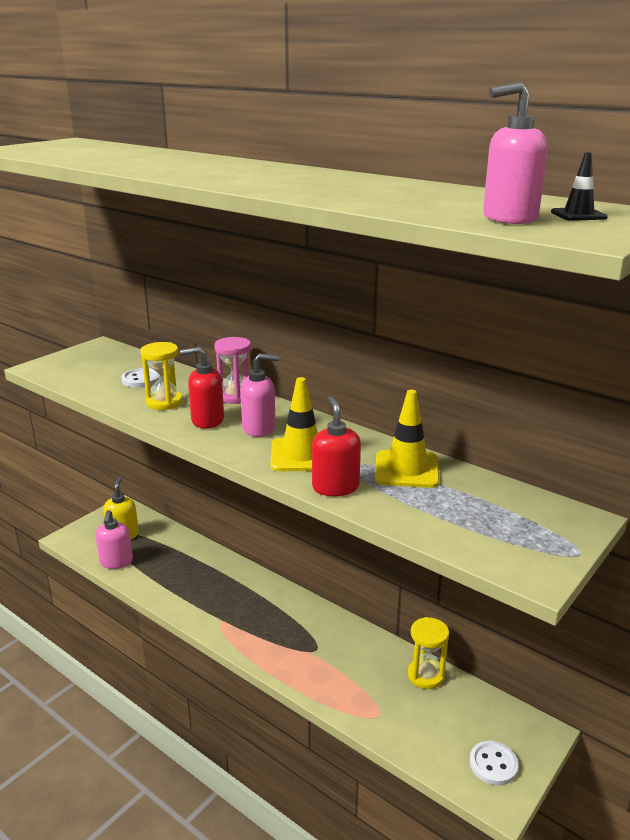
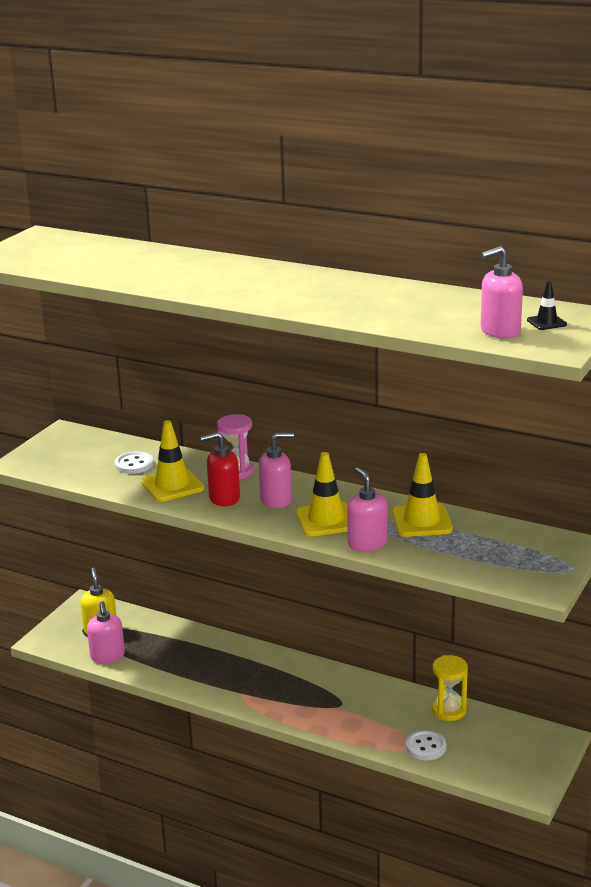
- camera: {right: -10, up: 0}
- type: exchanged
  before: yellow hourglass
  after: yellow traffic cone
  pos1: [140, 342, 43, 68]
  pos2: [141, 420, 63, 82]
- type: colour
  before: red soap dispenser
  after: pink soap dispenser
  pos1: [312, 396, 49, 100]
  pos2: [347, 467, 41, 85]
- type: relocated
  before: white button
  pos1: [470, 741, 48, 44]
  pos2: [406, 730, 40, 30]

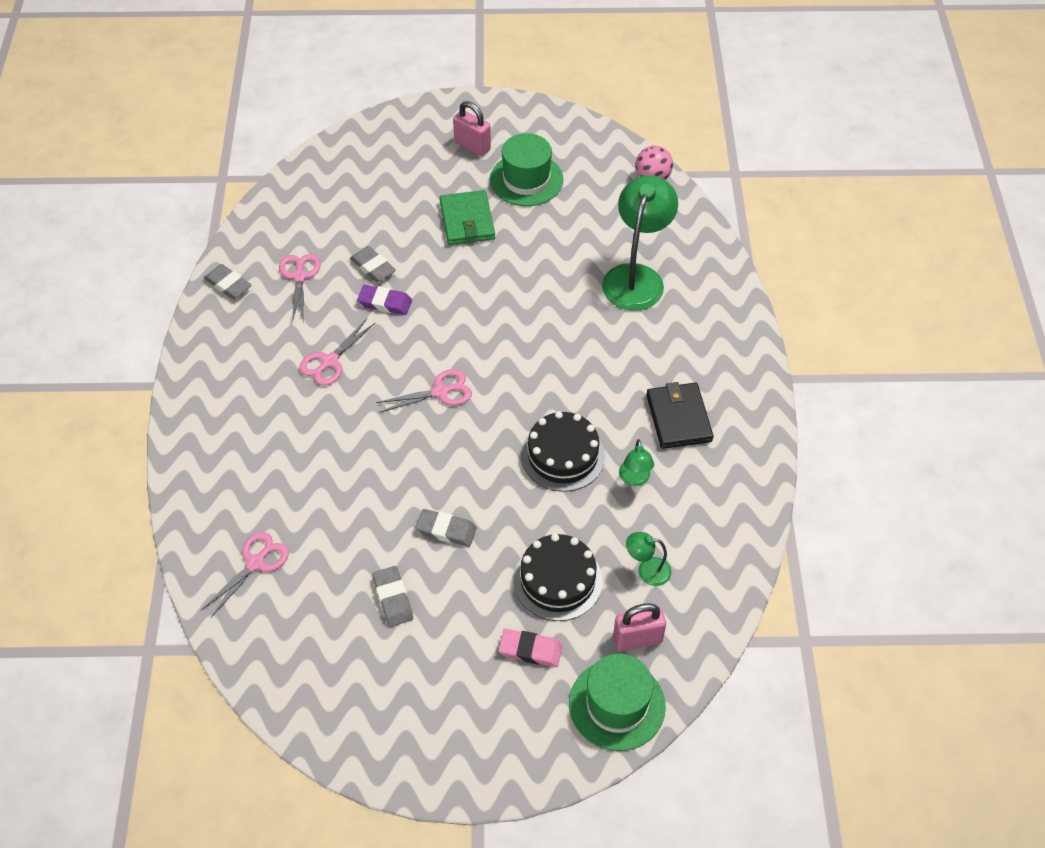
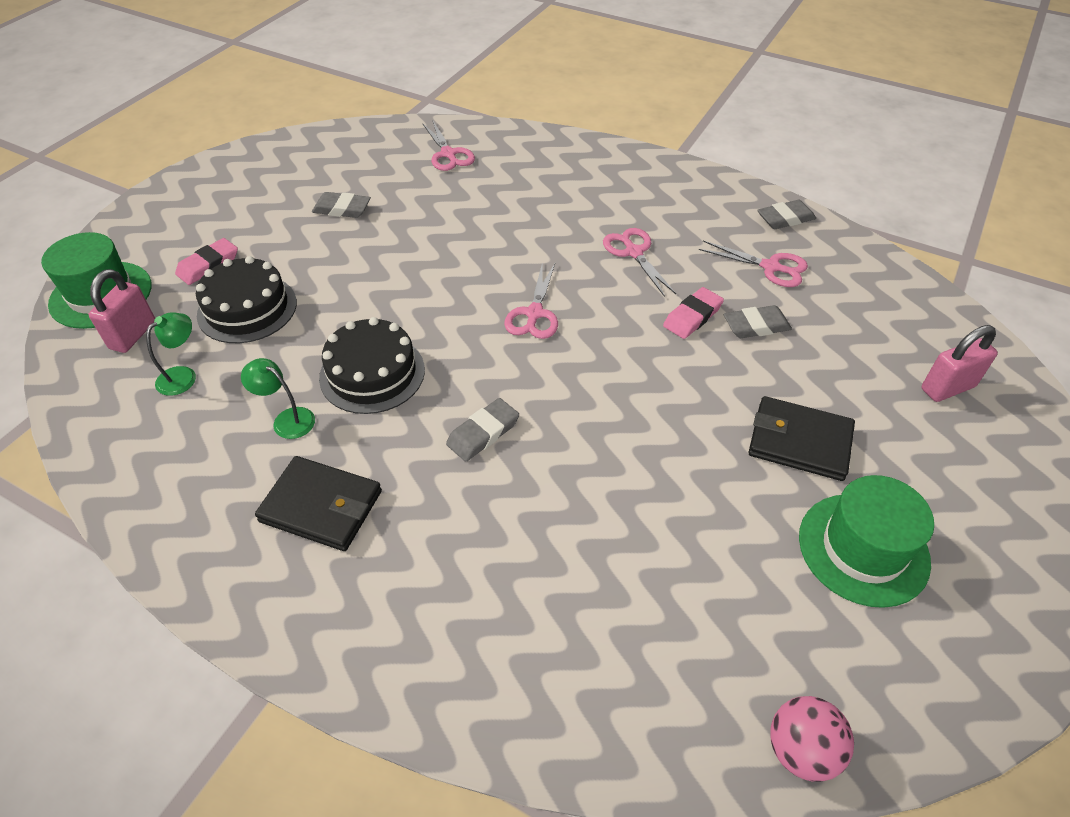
- camera: {right: 120, up: -5}
- type: relocated
  before: pink padlock
  pos1: [453, 101, 38, 55]
  pos2: [921, 325, 77, 77]
- type: missing
  before: green lamp
  pos1: [602, 175, 76, 136]
- type: colour
  before: green wallet
  after: black wallet
  pos1: [440, 190, 55, 55]
  pos2: [749, 396, 106, 85]
- type: colour
  before: purple eraser
  after: pink eraser
  pos1: [357, 285, 55, 30]
  pos2: [663, 287, 61, 52]
- type: relocated
  before: grey eraser
  pos1: [415, 509, 62, 38]
  pos2: [446, 398, 73, 64]

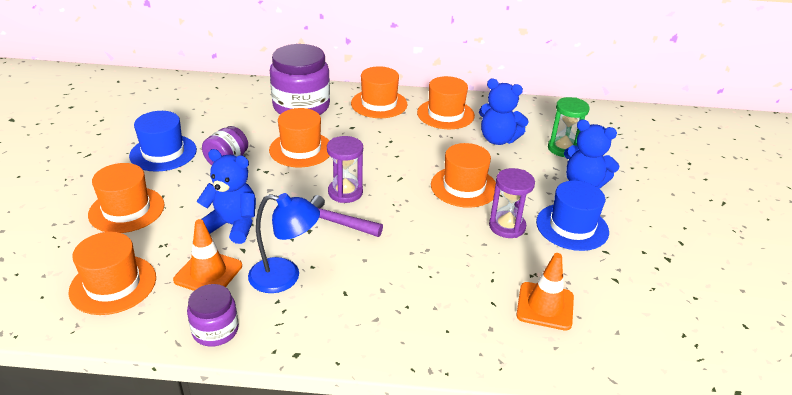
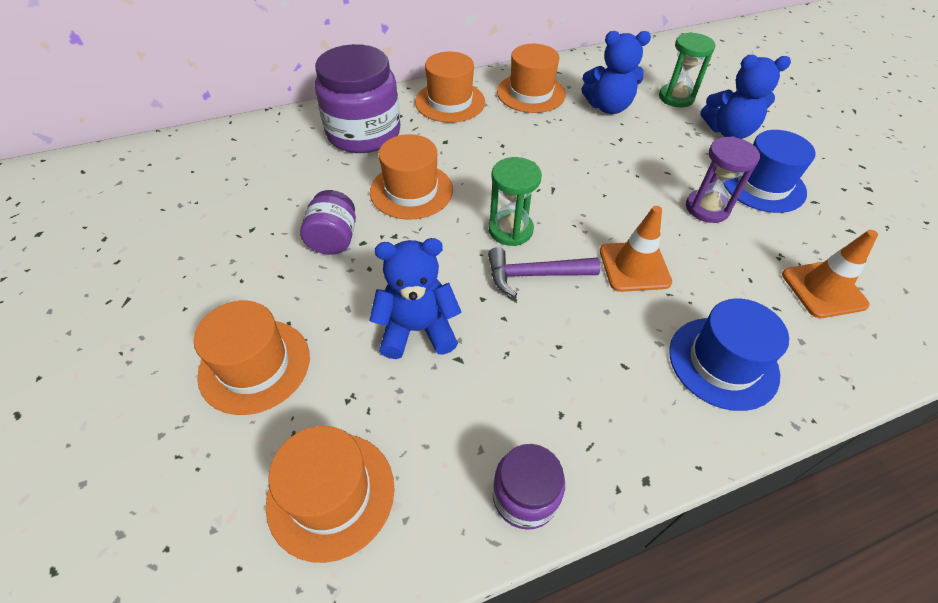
- camera: {right: -25, up: 15}
- type: relocated
  before: blue hat
  pos1: [129, 111, 68, 61]
  pos2: [669, 298, 120, 113]
- type: colour
  before: purple hourglass
  after: green hourglass
  pos1: [327, 136, 36, 67]
  pos2: [489, 157, 53, 89]
- type: missing
  before: orange hat
  pos1: [431, 143, 65, 65]
- type: missing
  before: blue lamp
  pos1: [248, 193, 72, 100]
- type: relocated
  before: orange traffic cone
  pos1: [173, 219, 69, 72]
  pos2: [600, 206, 72, 86]

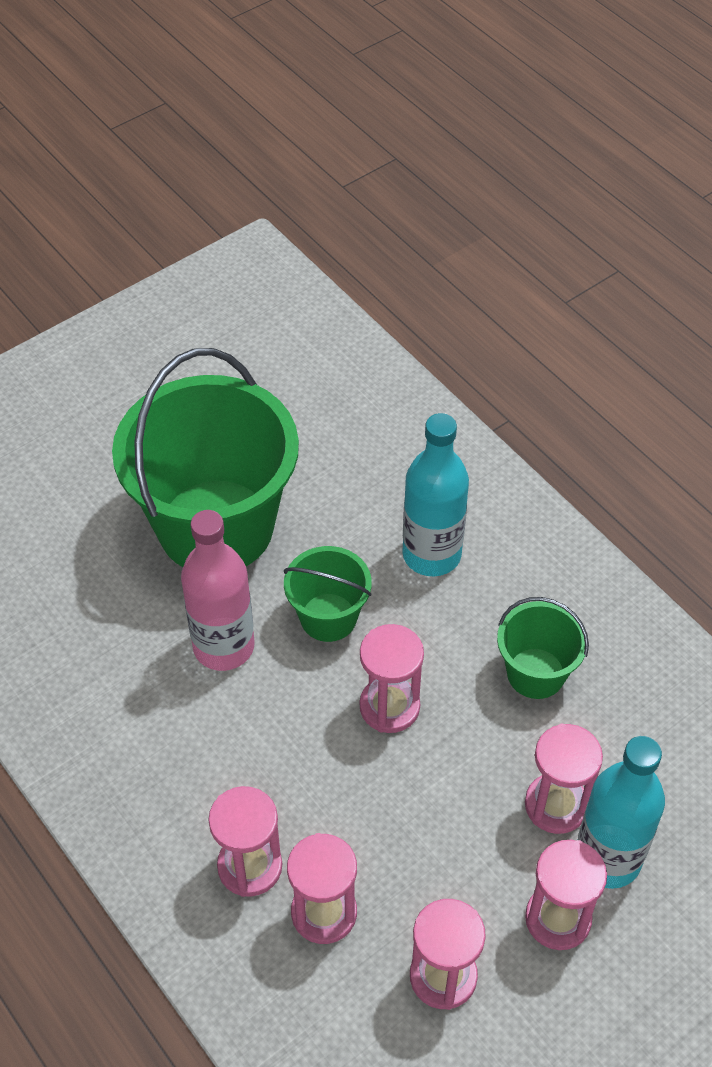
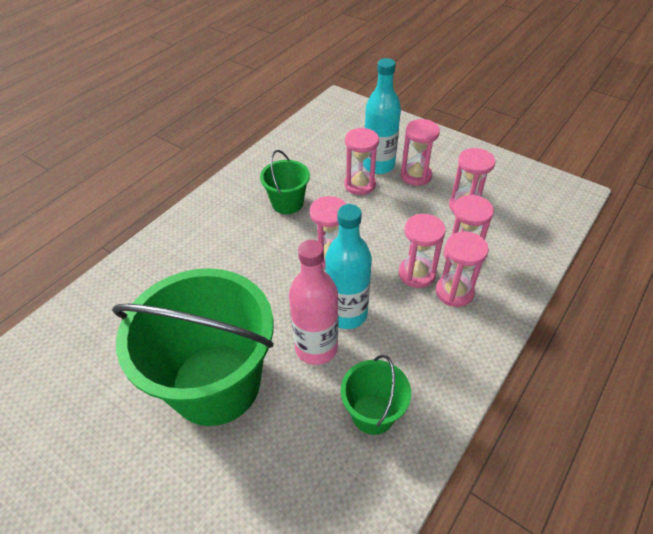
- camera: {right: -105, up: -5}
- type: relocated
  before: turquoise bottle
  pos1: [402, 413, 67, 163]
  pos2: [325, 204, 47, 125]
- type: relocated
  before: green bucket
  pos1: [284, 546, 88, 96]
  pos2: [341, 355, 70, 80]
- type: appeared
  after: pink hourglass
  pos2: [399, 214, 47, 74]

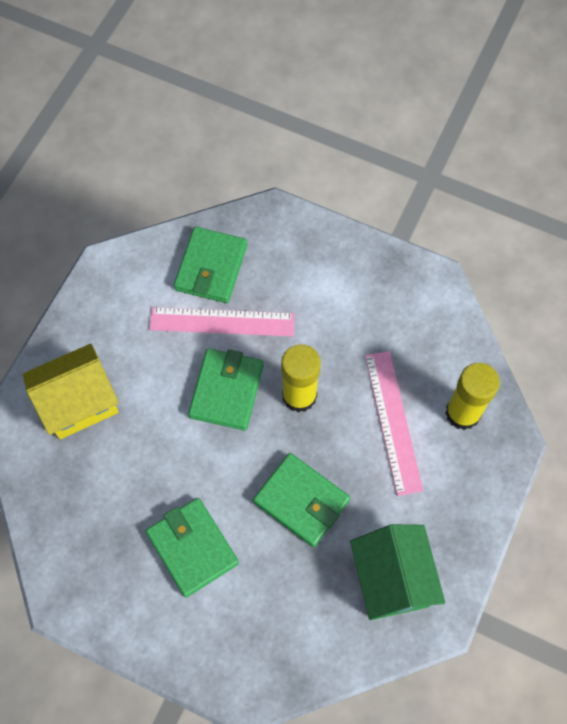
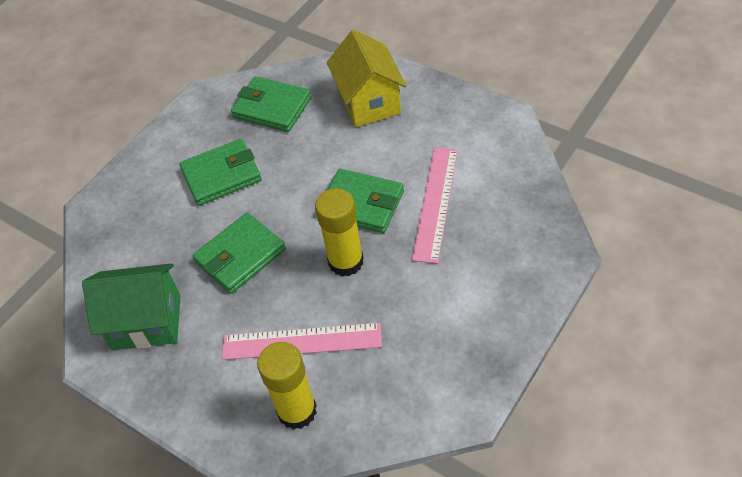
- camera: {right: 105, up: -15}
- type: relocated
  before: green wallet
  pos1: [174, 227, 73, 76]
  pos2: [231, 76, 80, 56]

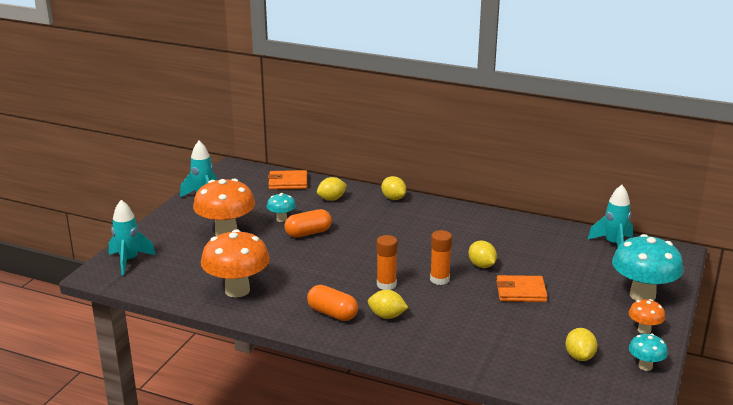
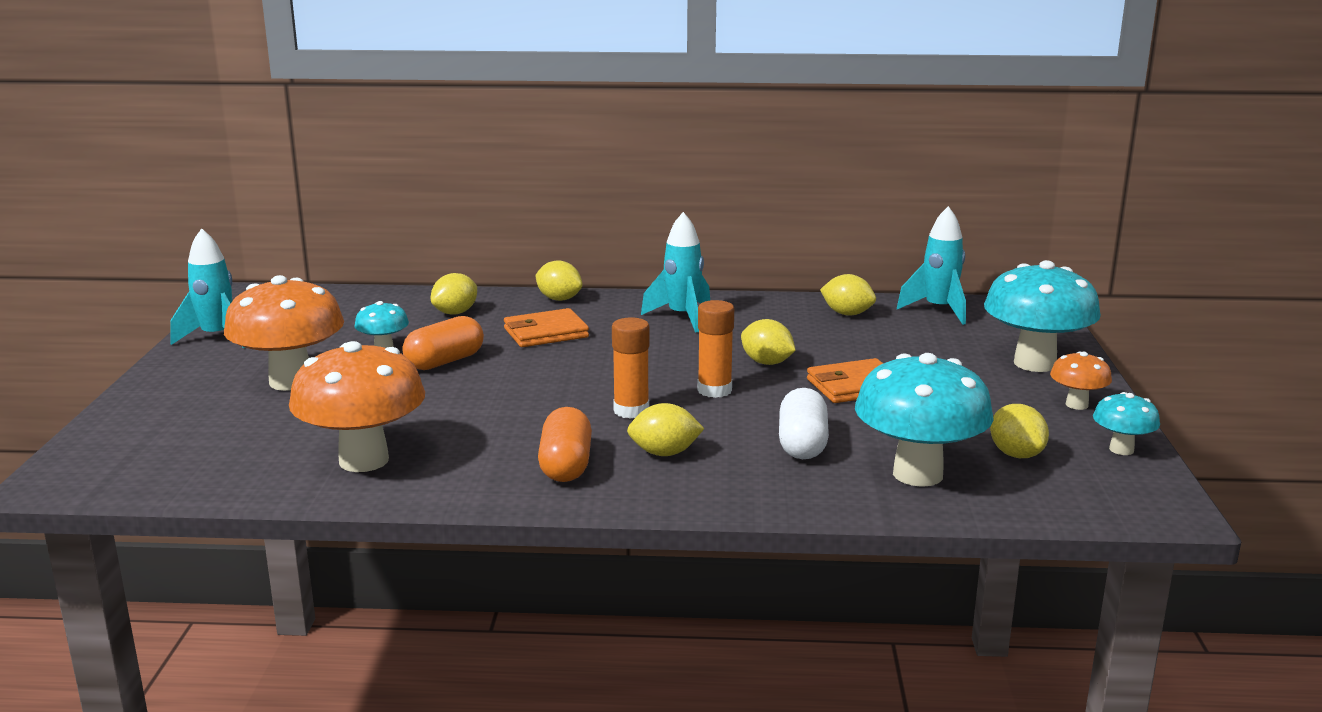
- camera: {right: -20, up: -5}
- type: relocated
  before: orange wallet
  pos1: [268, 170, 39, 20]
  pos2: [504, 308, 85, 39]
- type: relocated
  before: turquoise rocket
  pos1: [109, 200, 47, 76]
  pos2: [641, 212, 69, 121]
- type: spun
  before: orange capsule
  pos1: [307, 285, 51, 36]
  pos2: [538, 407, 54, 75]
  turn: 75
- type: appeared
  after: yellow lemon
  pos2: [820, 274, 56, 42]
- type: appeared
  after: turquoise mushroom
  pos2: [855, 353, 139, 134]
- type: appeared
  after: white capsule
  pos2: [779, 388, 50, 71]

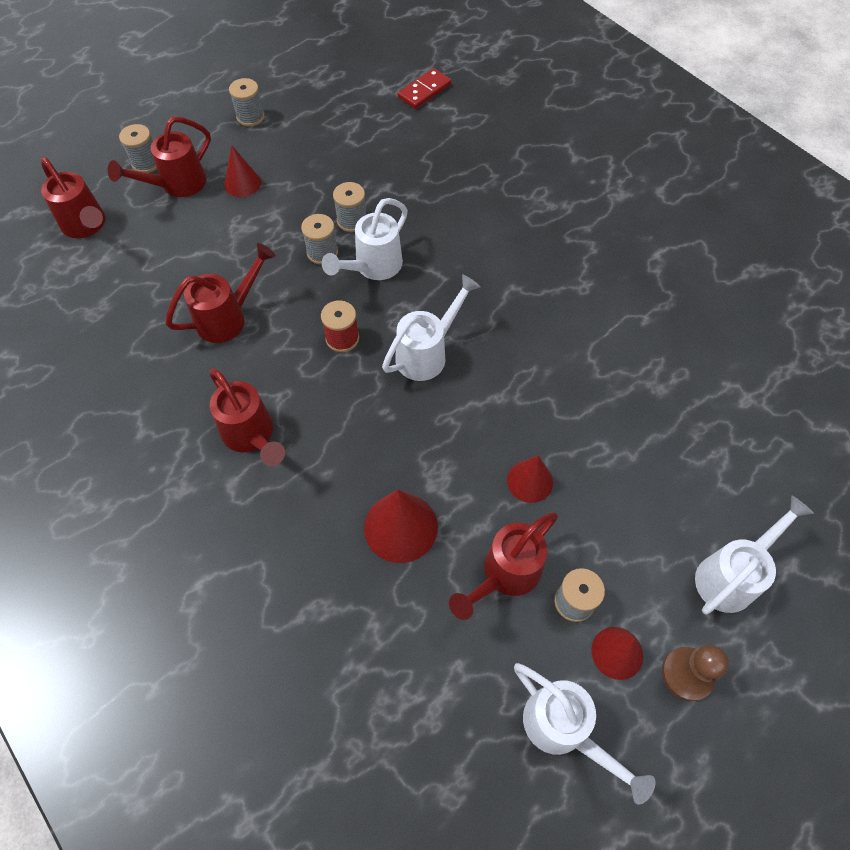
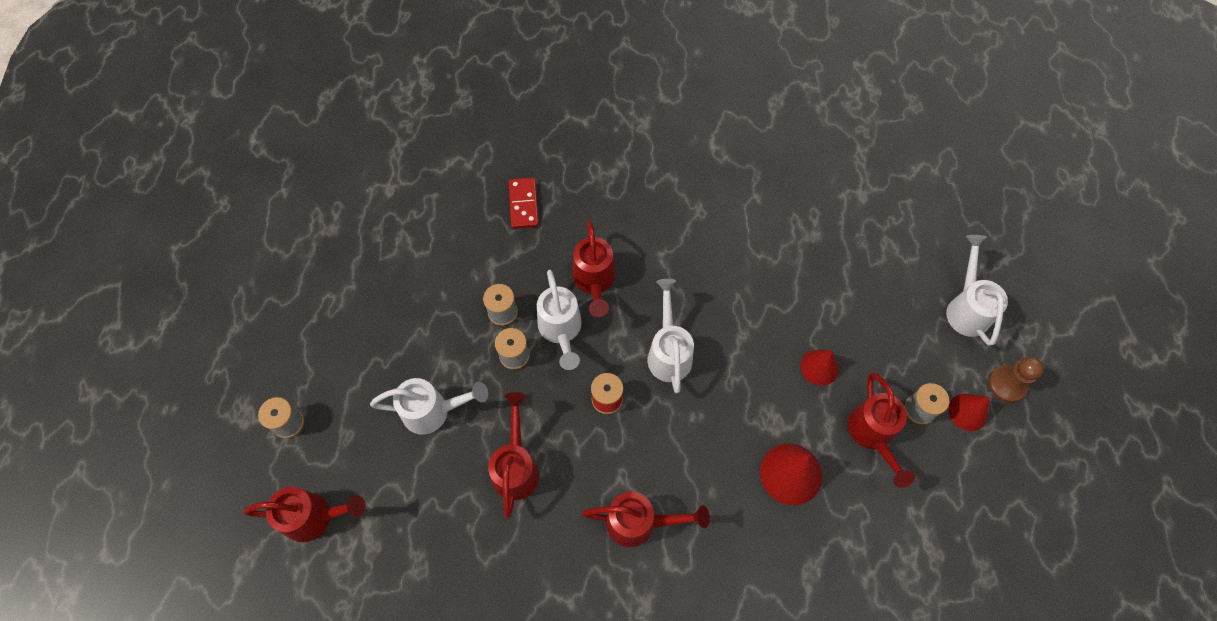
- camera: {right: -50, up: 5}
- type: relocated
  before: red domino
  pos1: [397, 68, 54, 41]
  pos2: [509, 178, 30, 51]
- type: missing
  before: grey spool
  pos1: [229, 78, 36, 48]
- type: relocated
  before: red watering can
  pos1: [108, 117, 103, 80]
  pos2: [572, 220, 43, 97]
- type: missing
  before: red cone
  pos1: [224, 145, 37, 52]
- type: relocated
  before: white watering can
  pos1: [514, 663, 141, 141]
  pos2: [370, 378, 118, 57]

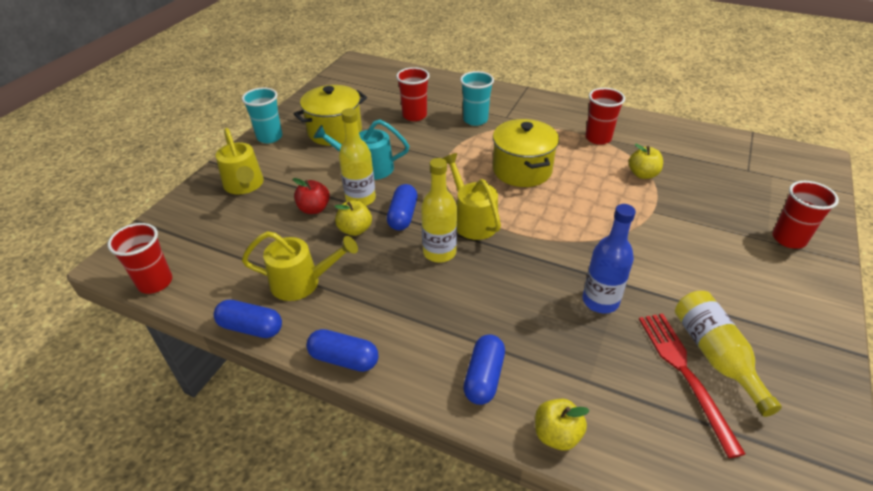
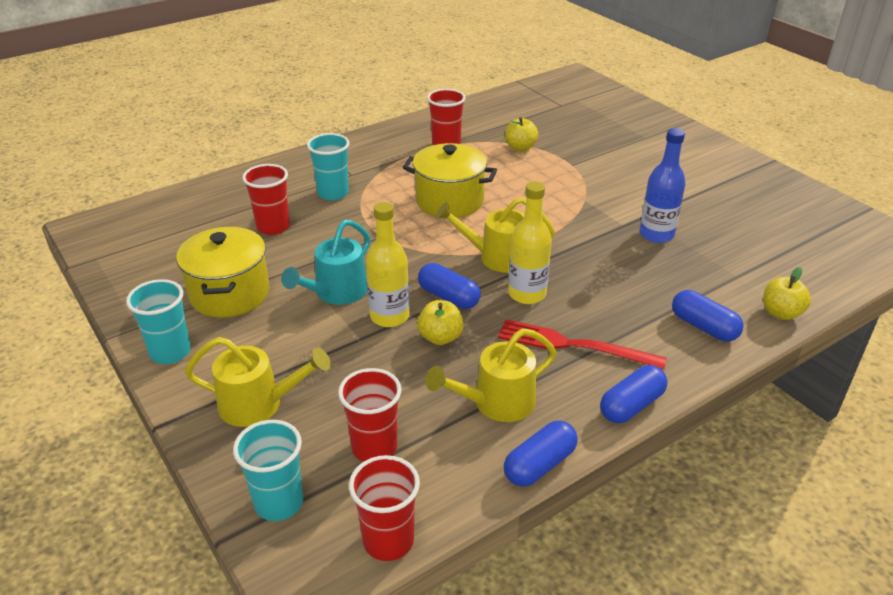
- camera: {right: -60, up: -5}
- type: missing
  before: red apple
  pos1: [293, 178, 37, 36]
- type: relocated
  before: red cup
  pos1: [773, 181, 66, 68]
  pos2: [338, 368, 64, 94]
- type: spun
  before: yellow watering can
  pos1: [242, 231, 116, 70]
  pos2: [426, 328, 130, 94]
  turn: -150
- type: missing
  before: yellow bottle
  pos1: [675, 291, 107, 126]
- type: relocated
  before: red fork
  pos1: [639, 313, 106, 145]
  pos2: [498, 319, 169, 51]
- type: appeared
  after: turquoise cup
  pos2: [233, 420, 70, 101]

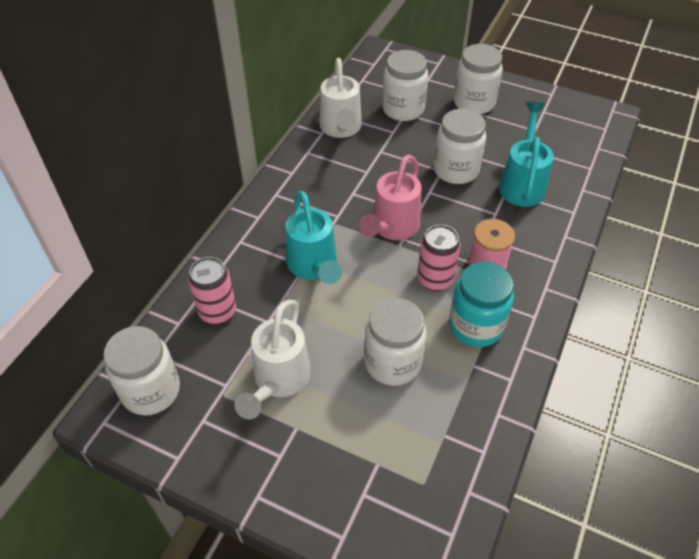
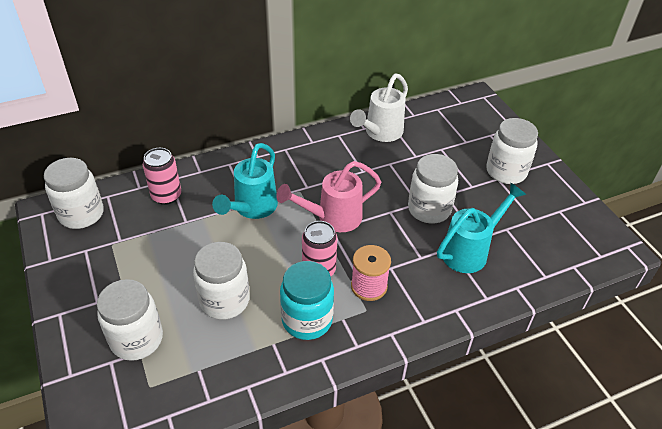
- camera: {right: 40, up: -5}
- type: relocated
  before: white jar
  pos1: [382, 50, 46, 71]
  pos2: [97, 279, 66, 82]
- type: missing
  before: white watering can
  pos1: [235, 300, 76, 120]

